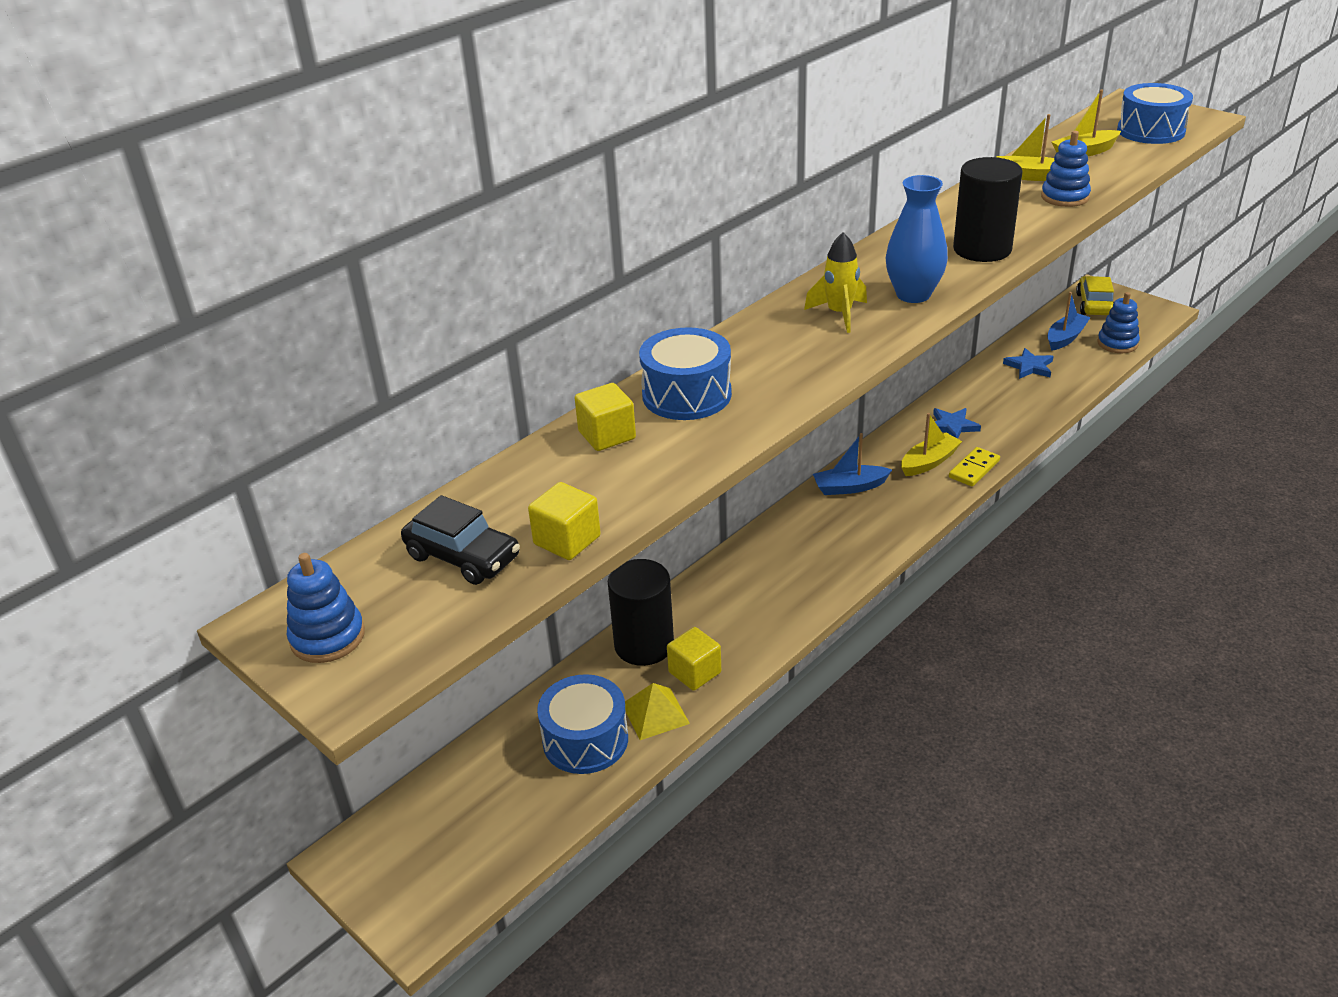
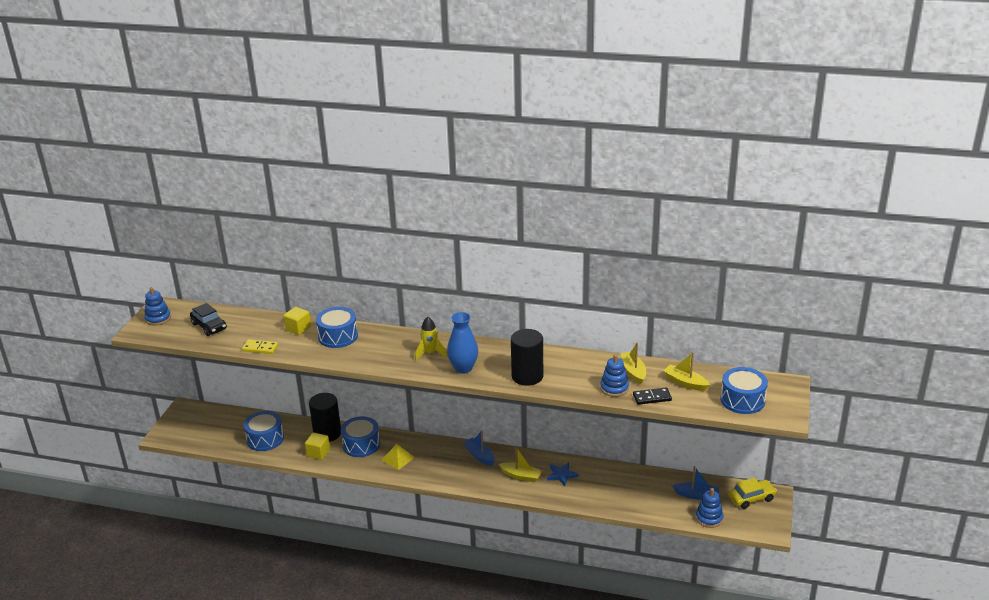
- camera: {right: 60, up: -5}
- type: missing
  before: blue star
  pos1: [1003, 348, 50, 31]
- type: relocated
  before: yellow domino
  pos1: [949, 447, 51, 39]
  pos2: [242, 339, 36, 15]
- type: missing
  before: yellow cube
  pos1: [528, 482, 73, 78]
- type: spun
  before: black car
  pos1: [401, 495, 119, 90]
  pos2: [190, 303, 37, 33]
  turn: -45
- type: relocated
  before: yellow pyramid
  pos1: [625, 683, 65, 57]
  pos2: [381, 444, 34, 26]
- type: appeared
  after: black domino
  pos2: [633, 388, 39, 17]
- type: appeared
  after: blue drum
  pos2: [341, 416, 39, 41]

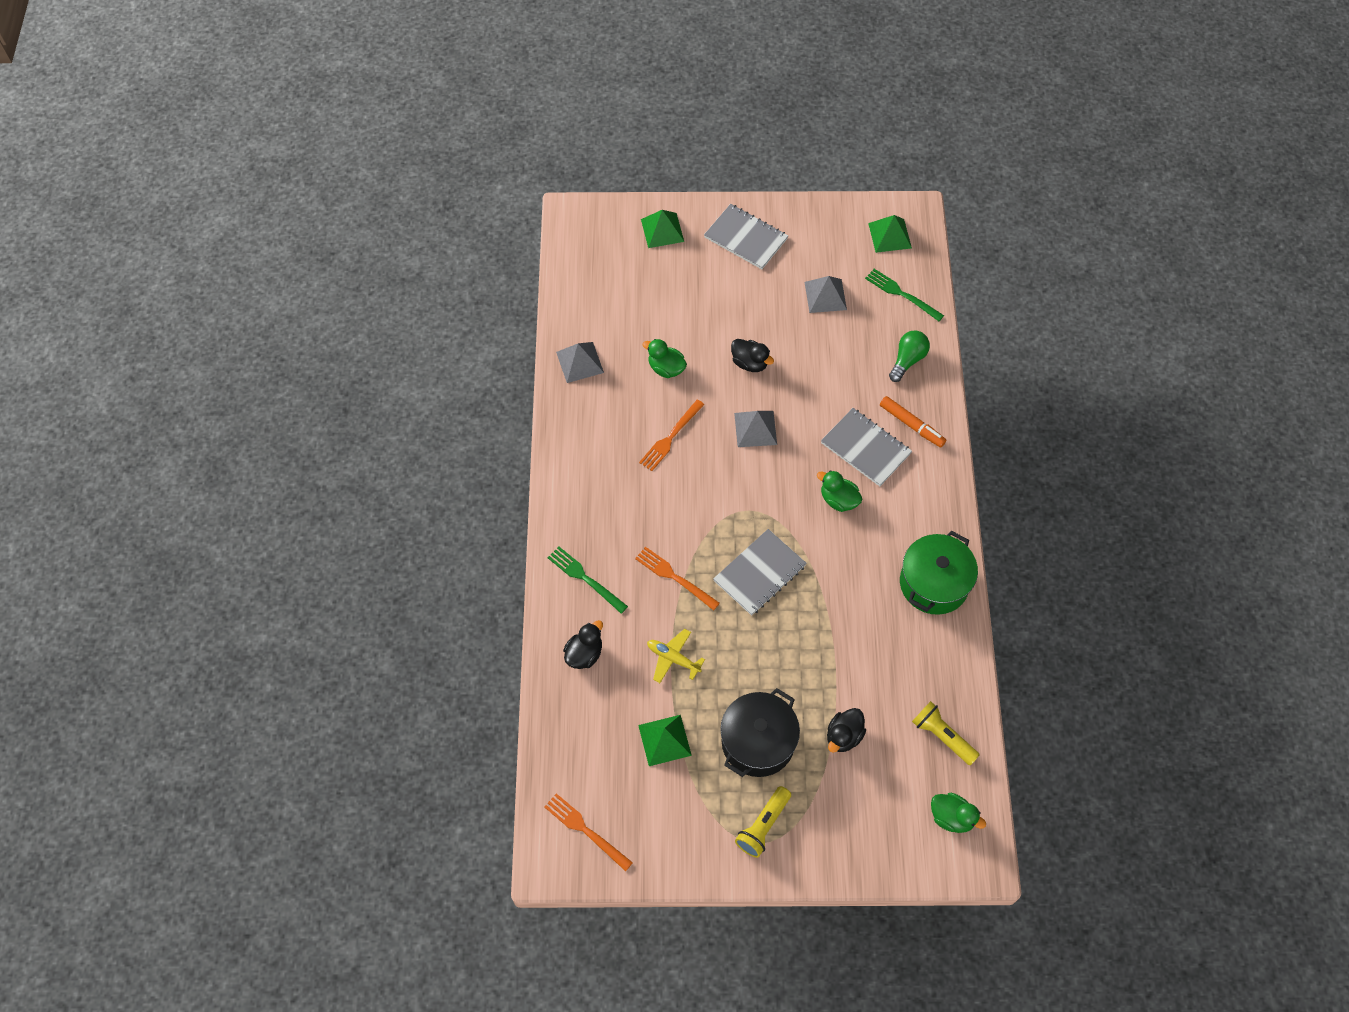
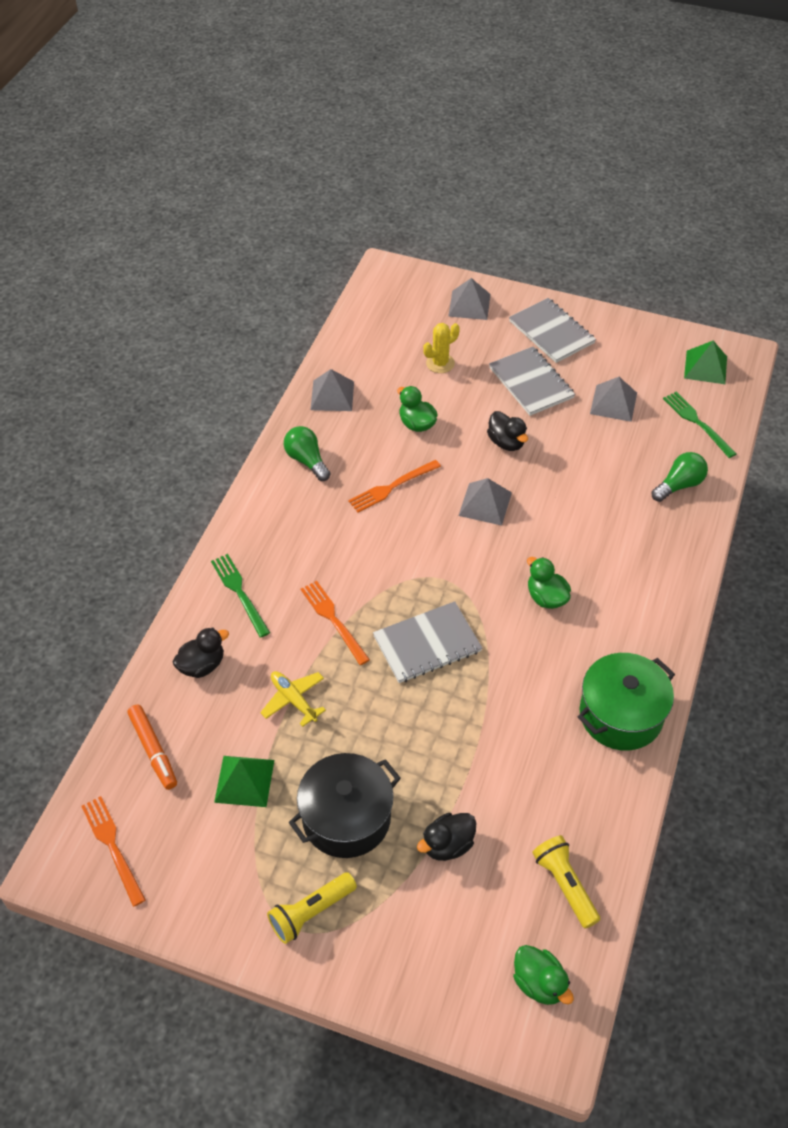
- camera: {right: 20, up: -10}
- type: colour
  before: green pyramid
  after: grey pyramid
  pos1: [641, 210, 43, 38]
  pos2: [448, 278, 43, 42]
- type: relocated
  before: orange marker
  pos1: [880, 396, 66, 51]
  pos2: [128, 705, 49, 85]
- type: relocated
  before: grey notebook
  pos1: [821, 408, 91, 79]
  pos2: [489, 347, 86, 69]
- type: appeared
  after: yellow cactus
  pos2: [423, 323, 37, 50]
- type: appeared
  after: green light bulb
  pos2: [284, 426, 46, 55]

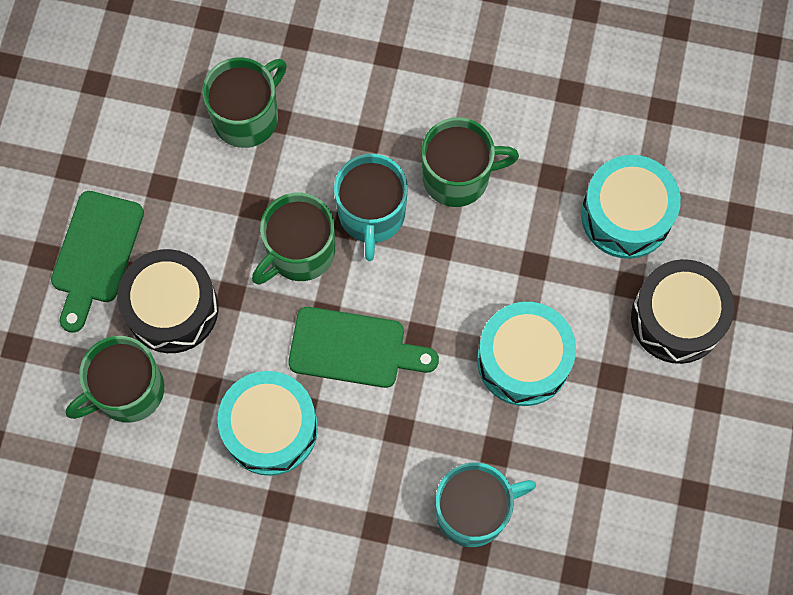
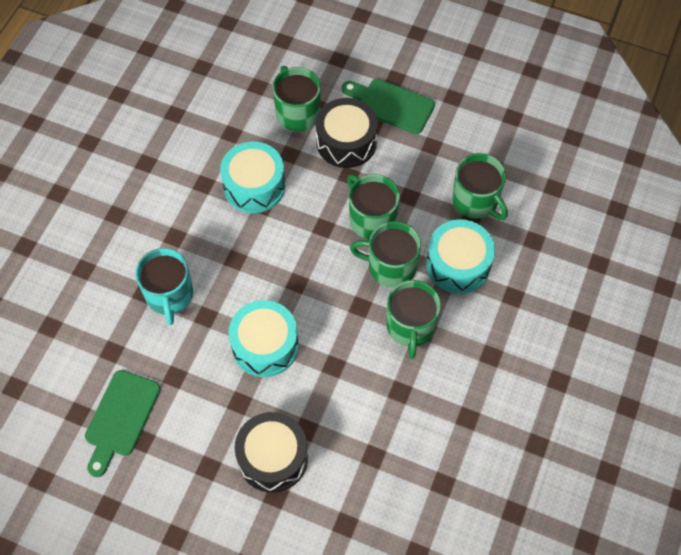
- camera: {right: 100, up: -10}
- type: colour
  before: turquoise mug
  after: green mug
  pos1: [334, 154, 74, 107]
  pos2: [350, 221, 71, 67]
- type: relocated
  before: turquoise drum
  pos1: [581, 155, 100, 104]
  pos2: [426, 219, 69, 75]
- type: relocated
  before: green cutting board
  pos1: [288, 307, 151, 81]
  pos2: [85, 370, 76, 107]

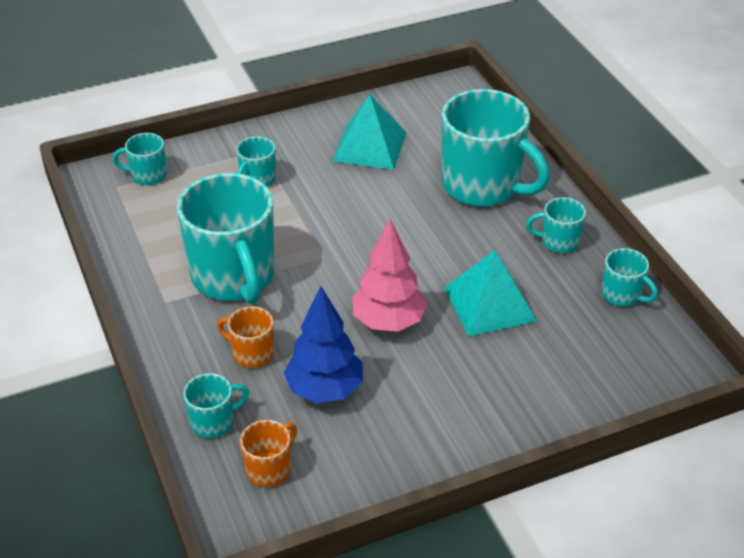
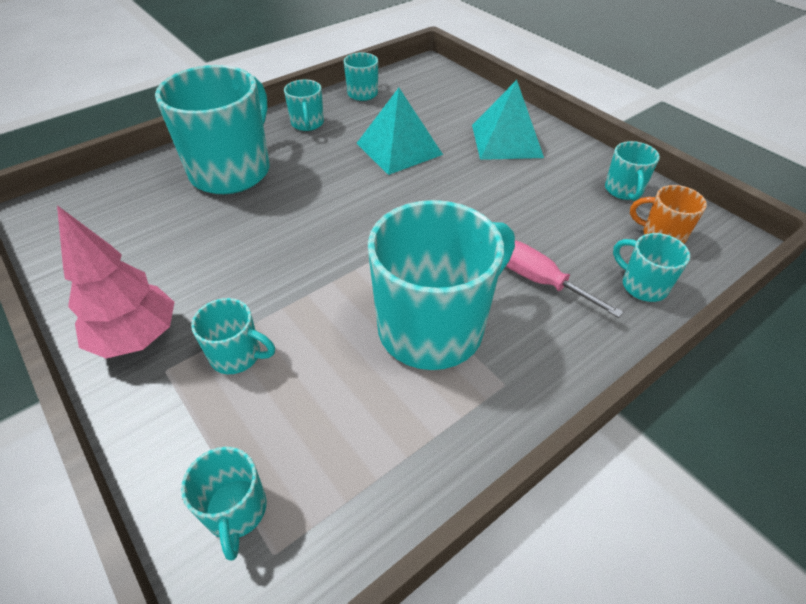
- camera: {right: -105, up: 5}
- type: relocated
  before: turquoise pyramid
  pos1: [333, 95, 73, 75]
  pos2: [472, 80, 72, 80]
- type: relocated
  before: pink tree
  pos1: [352, 219, 75, 113]
  pos2: [57, 205, 117, 154]
- type: missing
  before: blue tree
  pos1: [284, 286, 79, 117]
- type: exchanged
  before: orange mug
  after: pink screwdriver
  pos1: [217, 306, 57, 62]
  pos2: [506, 240, 118, 78]
- type: appeared
  after: turquoise mug
  pos2: [605, 141, 55, 60]

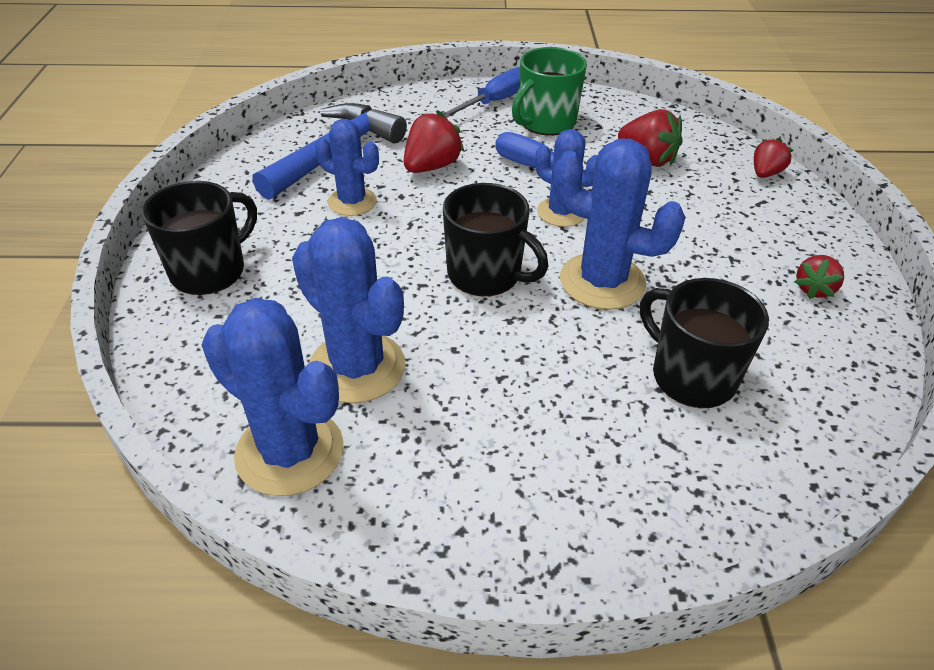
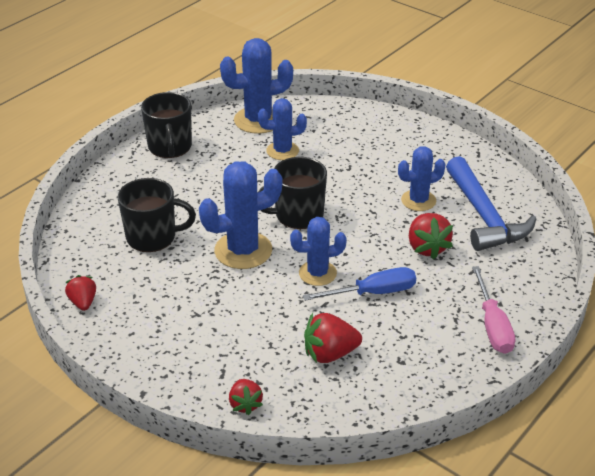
- camera: {right: 130, up: -5}
- type: missing
  before: green mug
  pos1: [512, 47, 75, 89]
- type: colour
  before: blue screwdriver
  after: pink screwdriver
  pos1: [443, 67, 77, 51]
  pos2: [472, 266, 43, 88]
- type: relocated
  before: black mug
  pos1: [142, 181, 115, 114]
  pos2: [141, 92, 51, 66]
- type: size
  before: blue cactus
  pos1: [292, 217, 114, 186]
  pos2: [258, 98, 49, 62]
  scale: 0.64
- type: relocated
  before: red strawberry
  pos1: [794, 255, 50, 44]
  pos2: [65, 275, 31, 36]

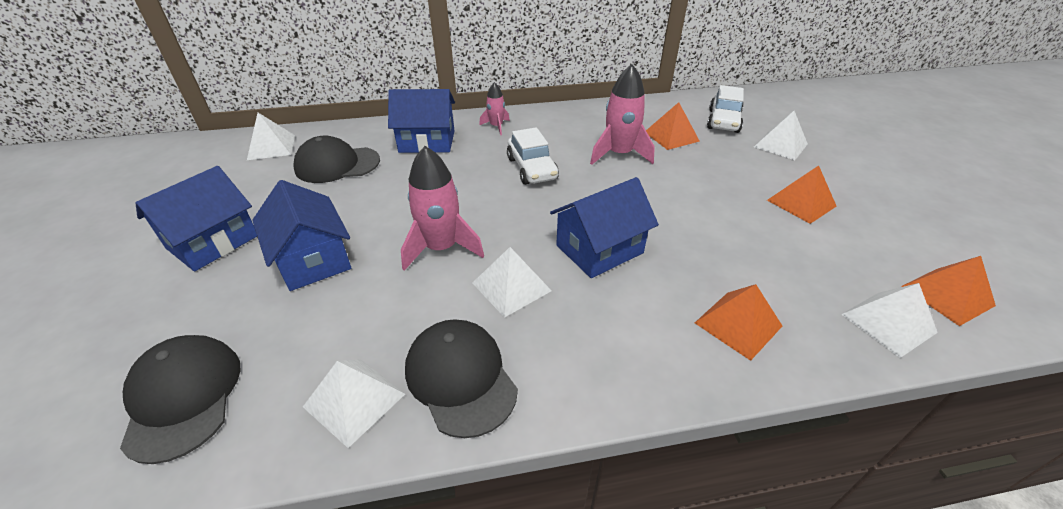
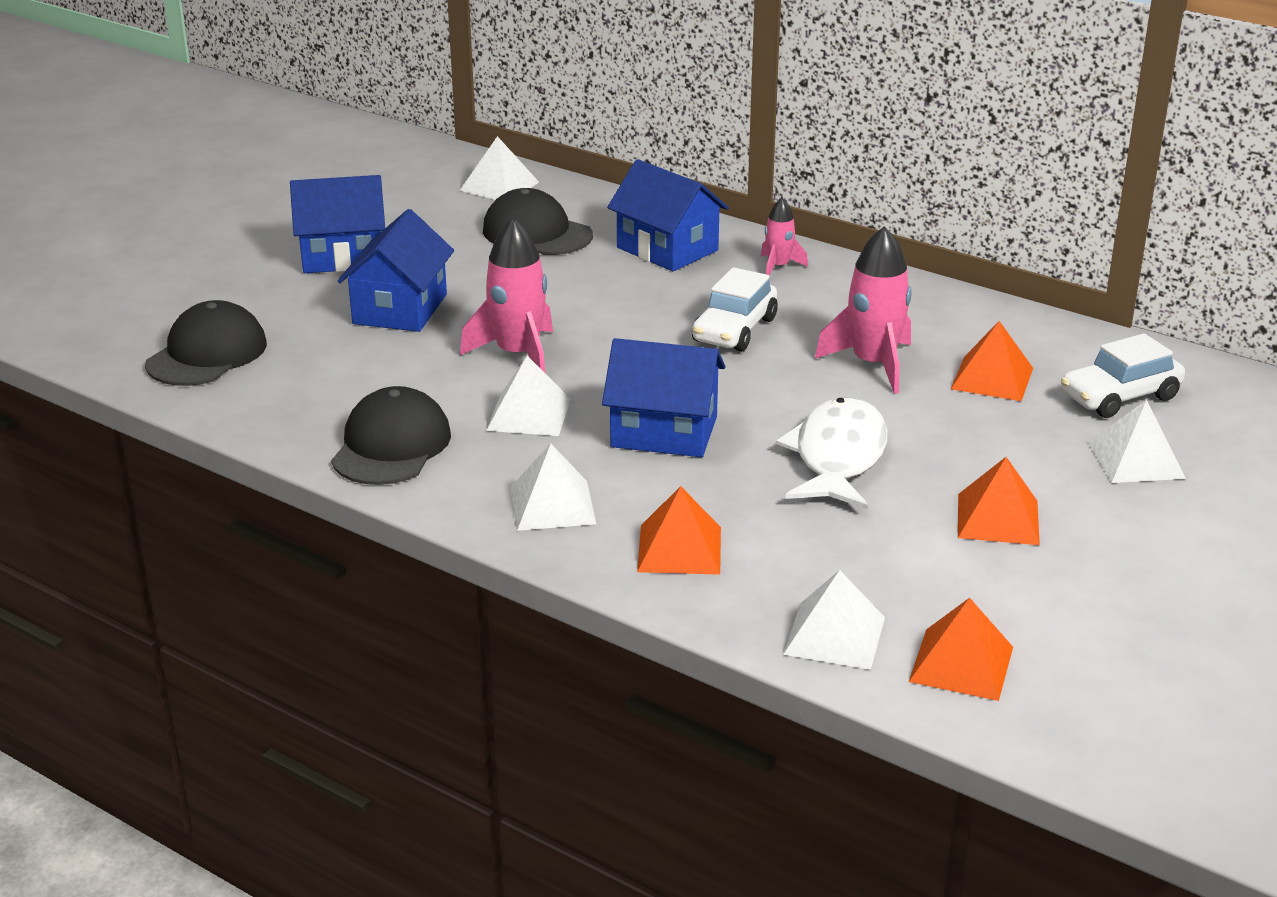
- camera: {right: 45, up: -10}
- type: relocated
  before: white pyramid
  pos1: [303, 359, 102, 89]
  pos2: [510, 444, 86, 87]
- type: appeared
  after: white fish
  pos2: [776, 397, 112, 112]

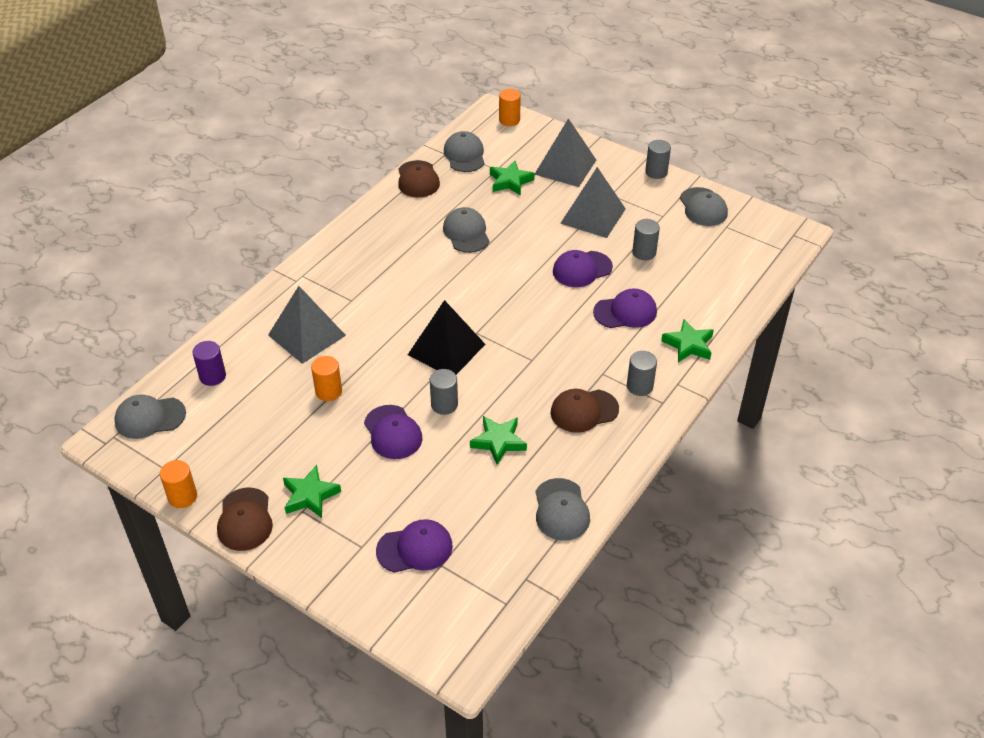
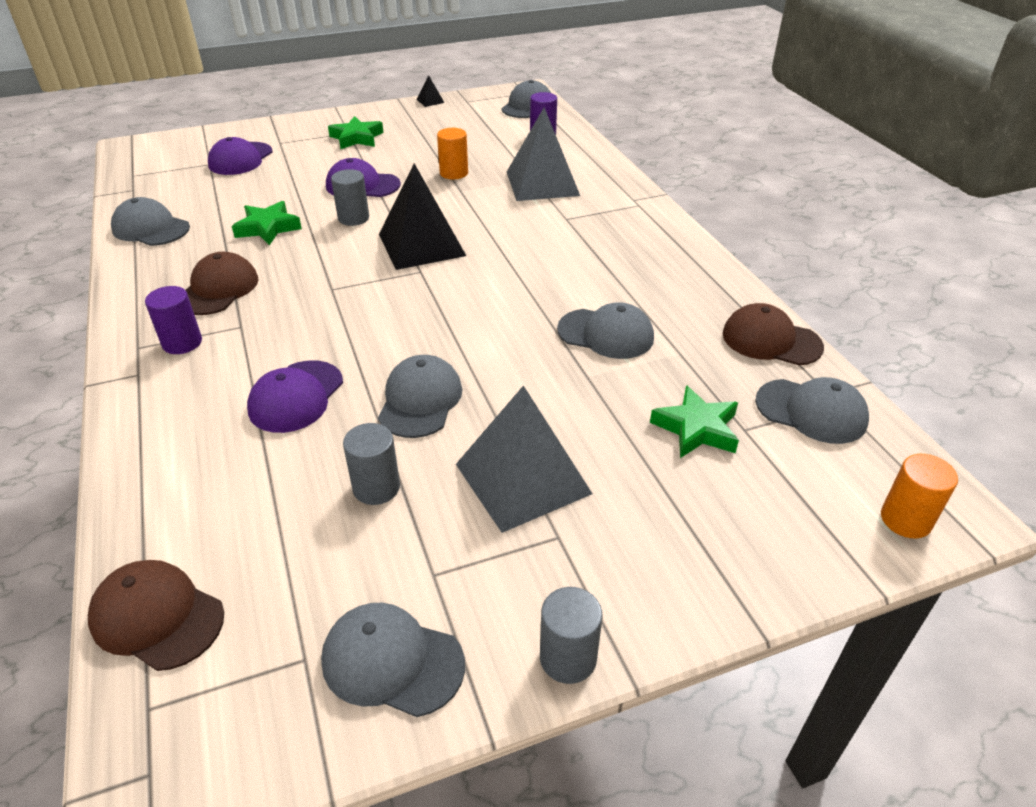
- camera: {right: 125, up: -5}
- type: missing
  before: grey pyramid
  pos1: [535, 118, 61, 69]
- type: colour
  before: purple cap
  after: grey cap
  pos1: [553, 250, 60, 37]
  pos2: [378, 355, 84, 83]
- type: missing
  before: green star
  pos1: [661, 319, 53, 43]
- type: colour
  before: grey cylinder
  after: purple cylinder
  pos1: [627, 351, 30, 45]
  pos2: [145, 286, 57, 68]
- type: exchanged
  before: orange cylinder
  after: black pyramid
  pos1: [160, 460, 37, 48]
  pos2: [417, 75, 28, 32]
- type: relocated
  before: brown cap
  pos1: [217, 488, 56, 63]
  pos2: [88, 560, 136, 111]

